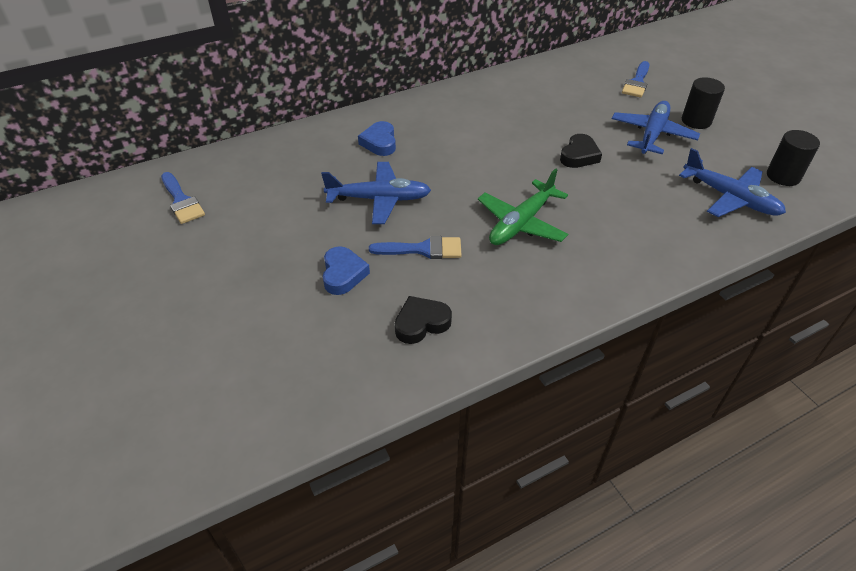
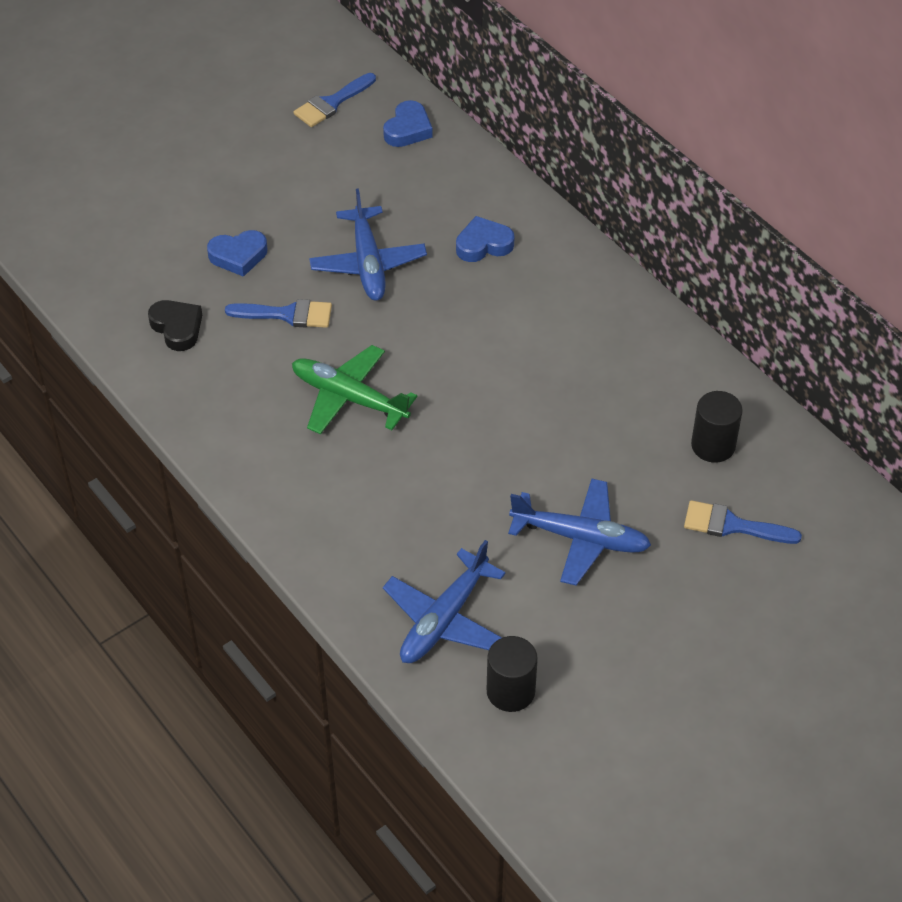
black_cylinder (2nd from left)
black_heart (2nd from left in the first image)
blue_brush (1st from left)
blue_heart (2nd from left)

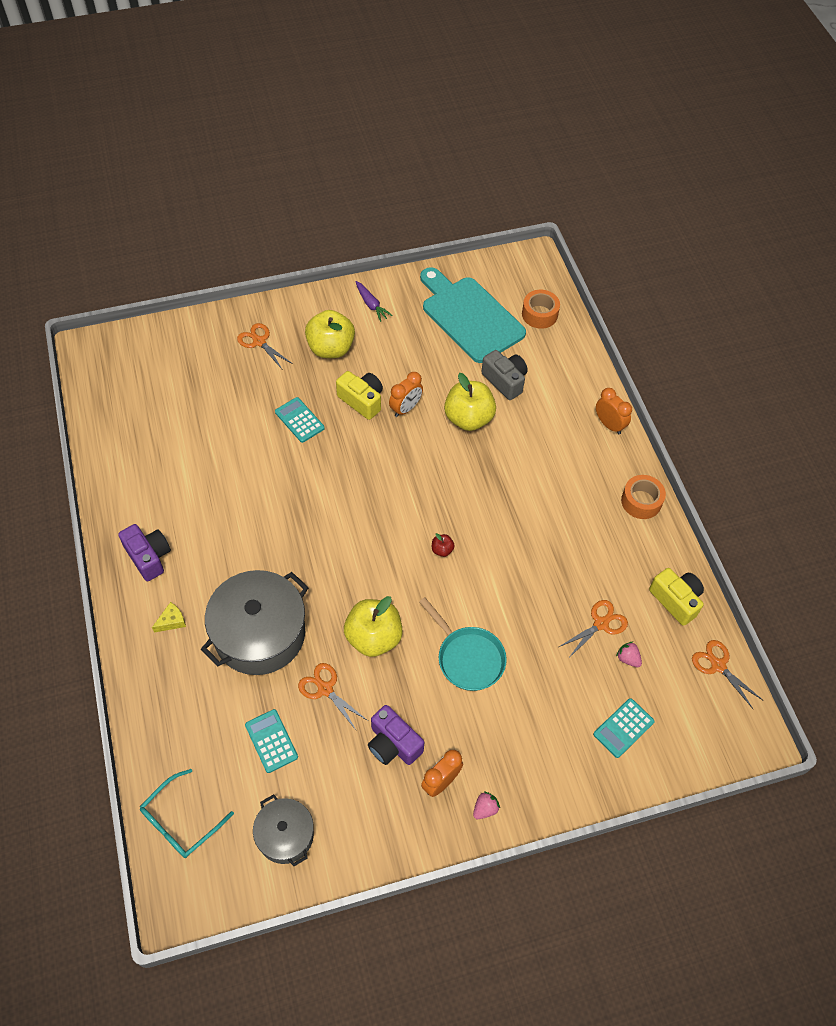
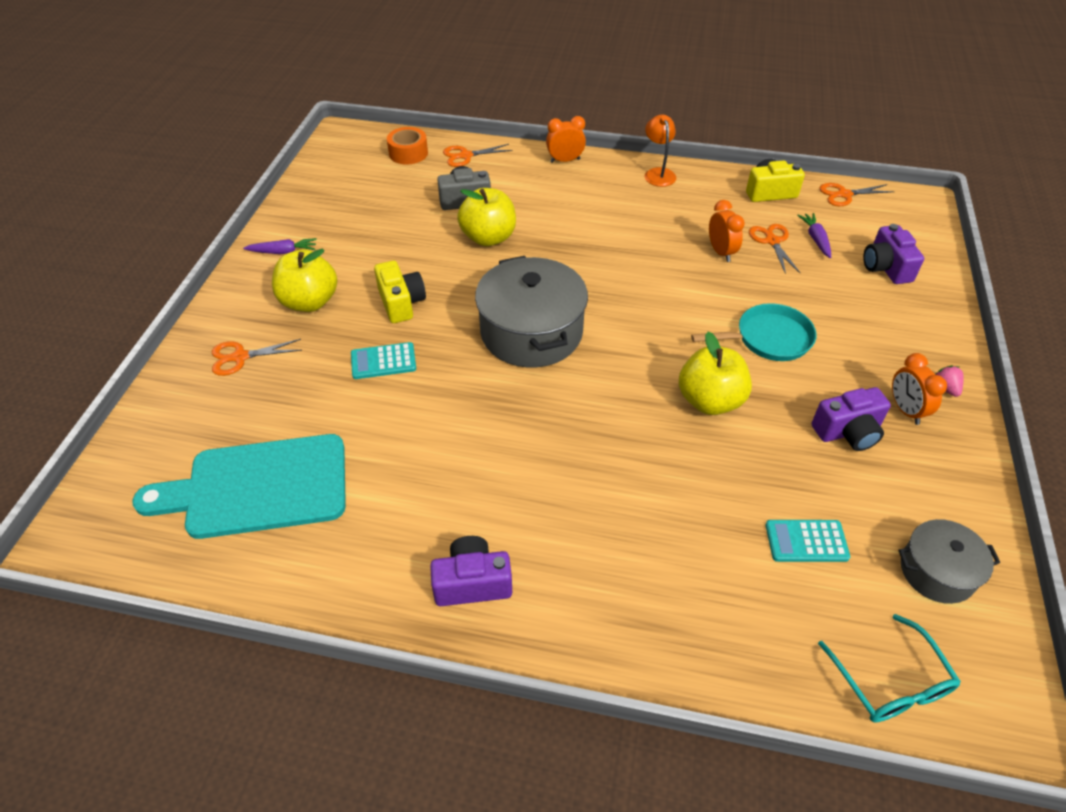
turquoise_cutting_board
yellow_camera (1st from left)
orange_clock (2nd from left)
orange_lamp
red_apple
grey_pot (1st from left)
yellow_cheese
purple_carrot (2nd from left)
orange_scissors (2nd from left)
purple_camera (3rd from left)

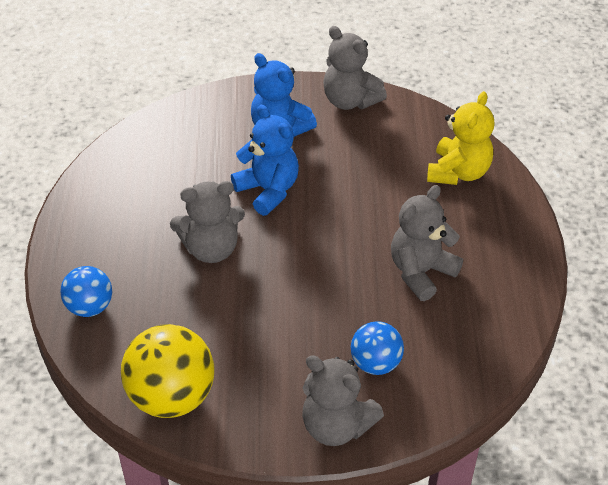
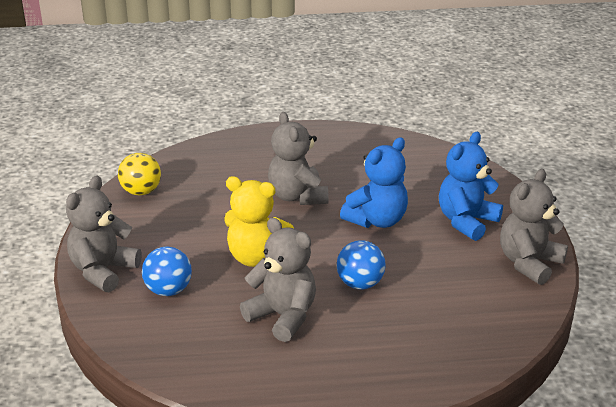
yellow_teddy_bear
blue_ball (2nd from left)
yellow_ball

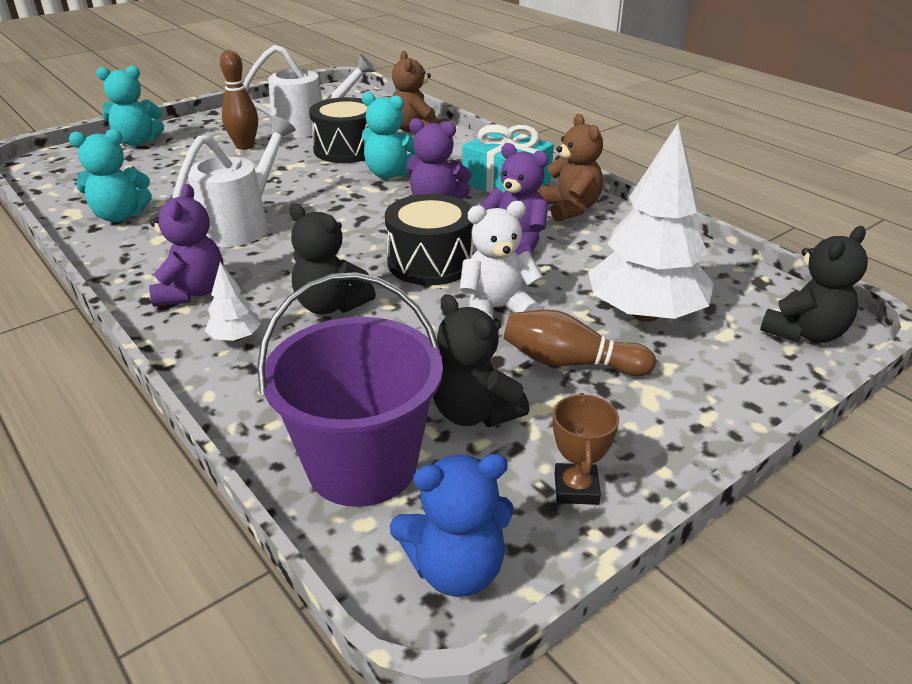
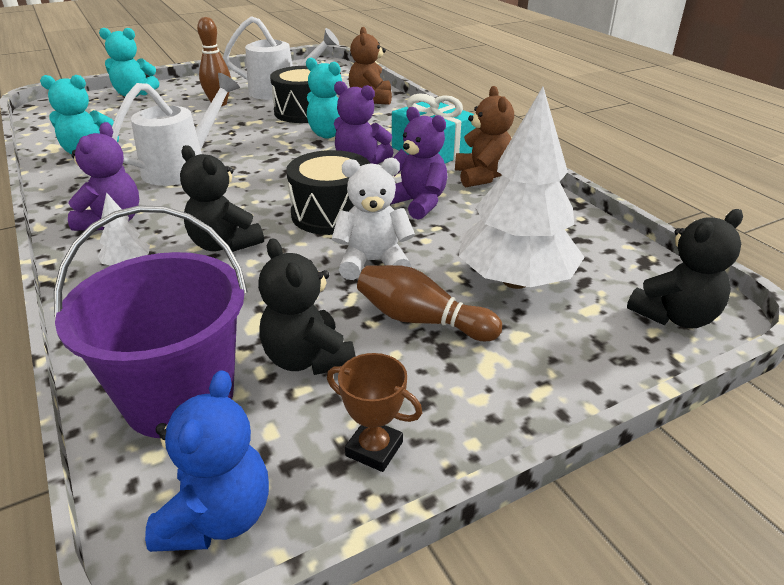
brown_trophy
blue_teddy_bear

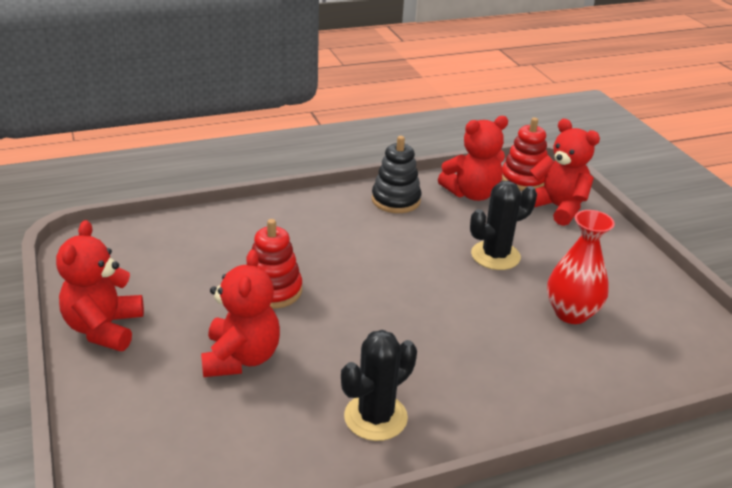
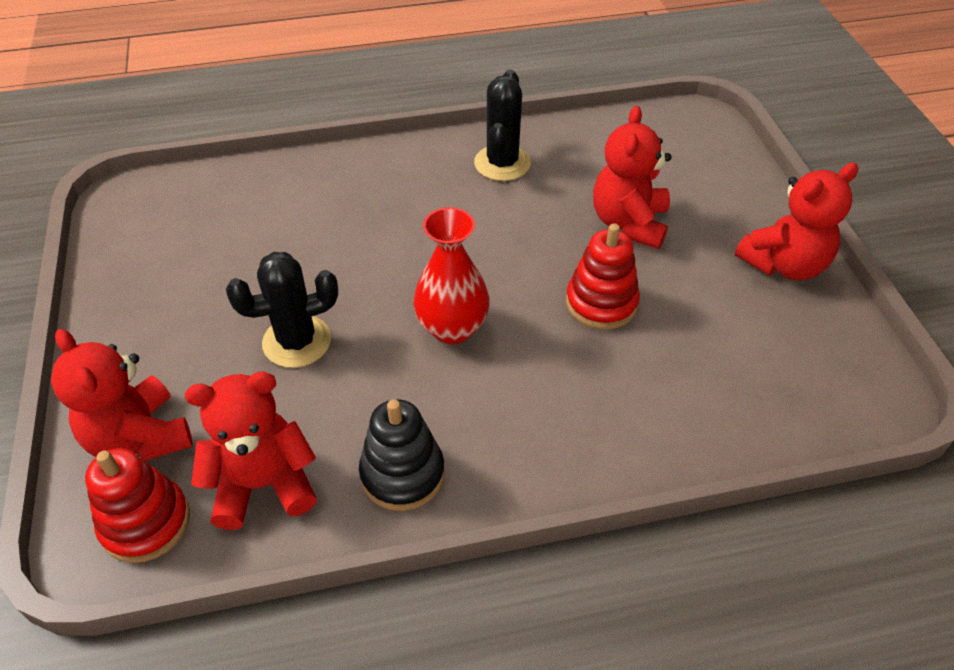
red_vase
red_teddy_bear (4th from left)
black_cactus (2nd from left)

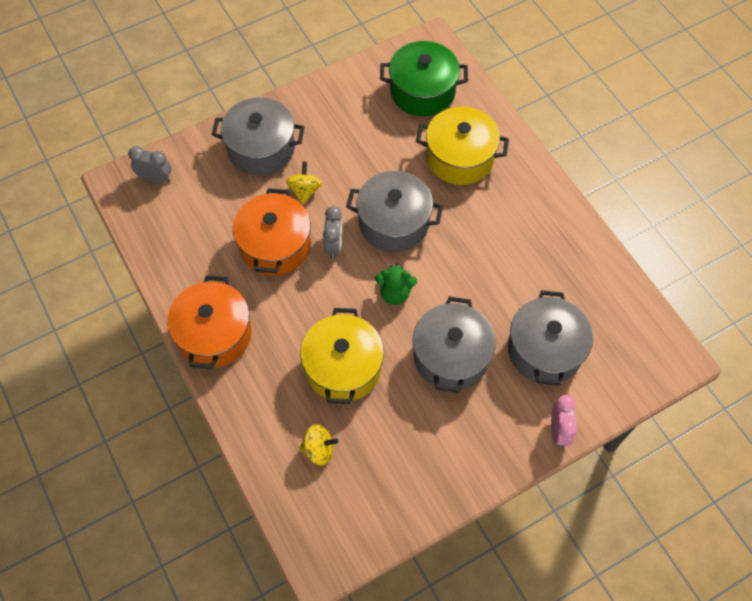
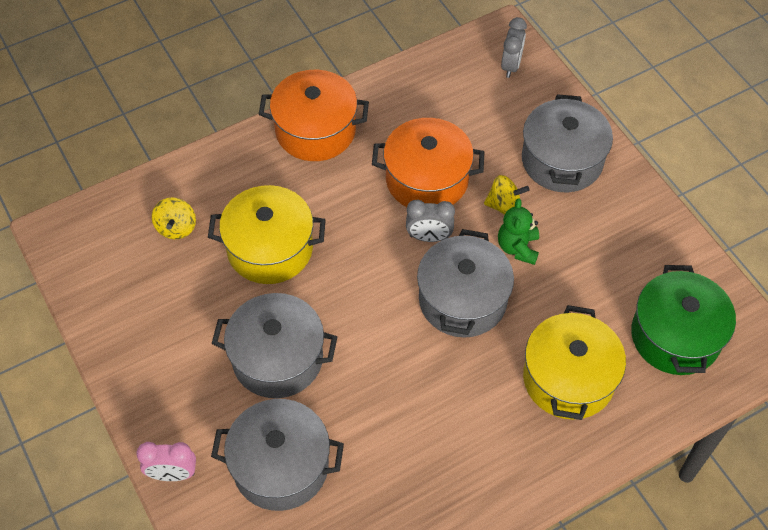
green_teddy_bear

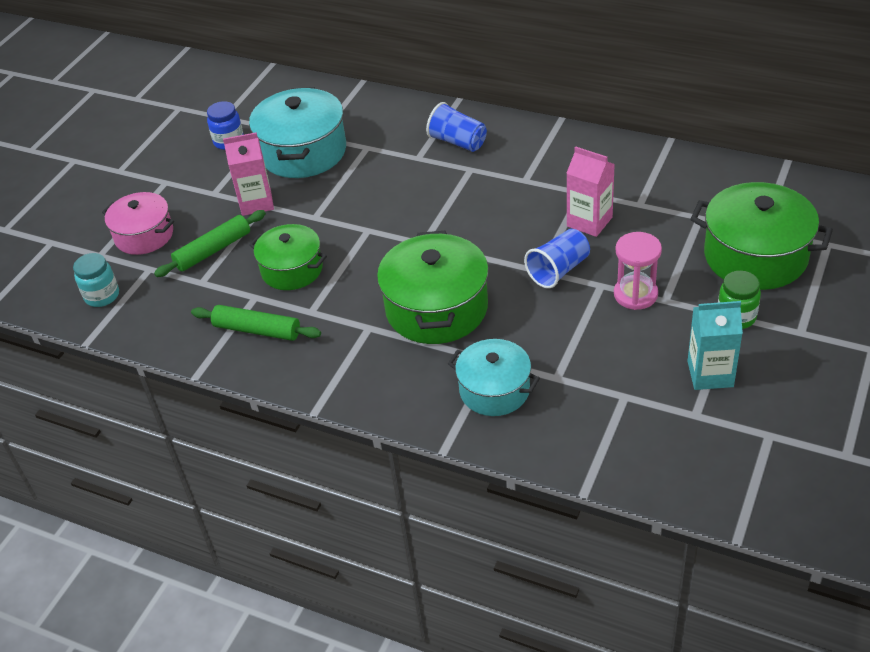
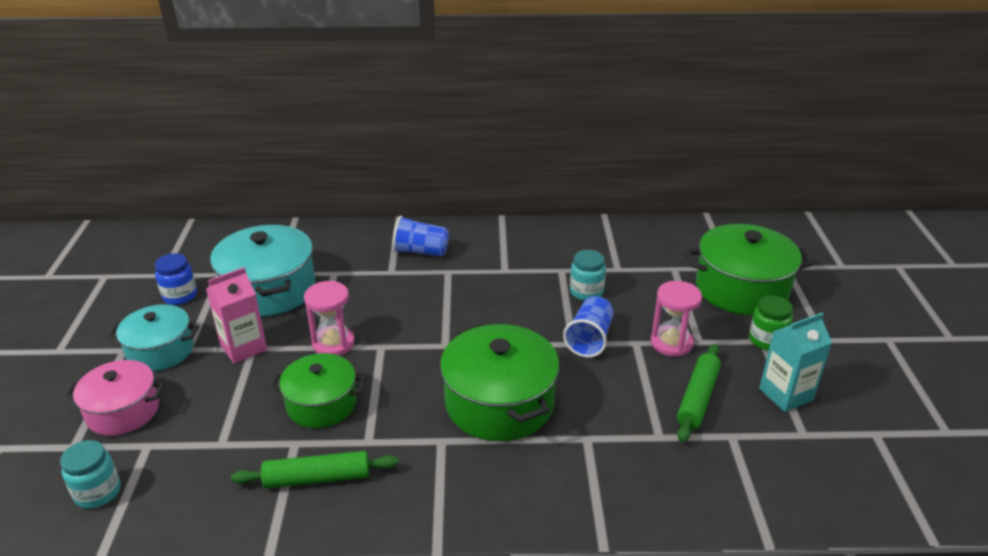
turquoise_jar (2nd from left)
green_rolling_pin (2nd from left)
turquoise_pot (1st from left)
pink_hourglass (1st from left)

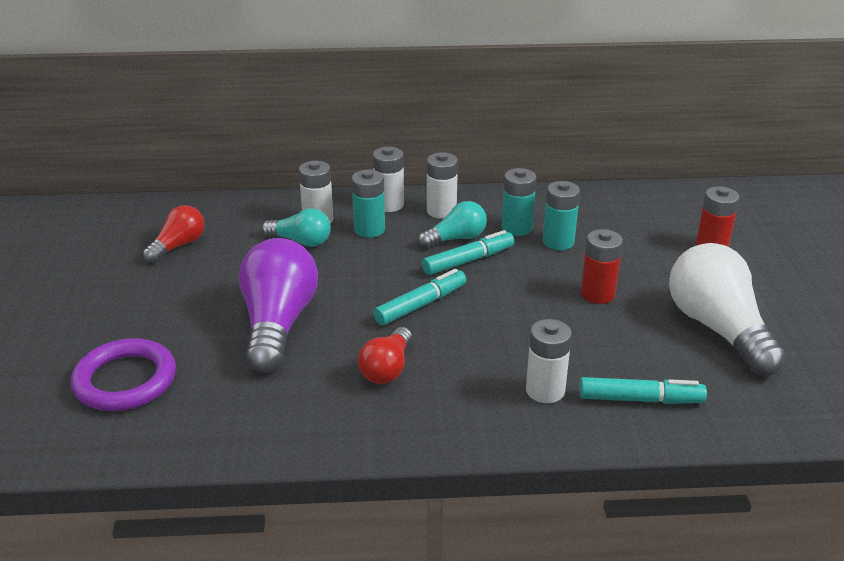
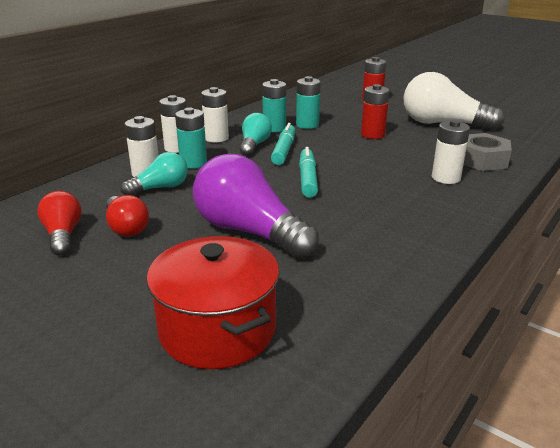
red_light_bulb (2nd from left)
red_pot
grey_nut

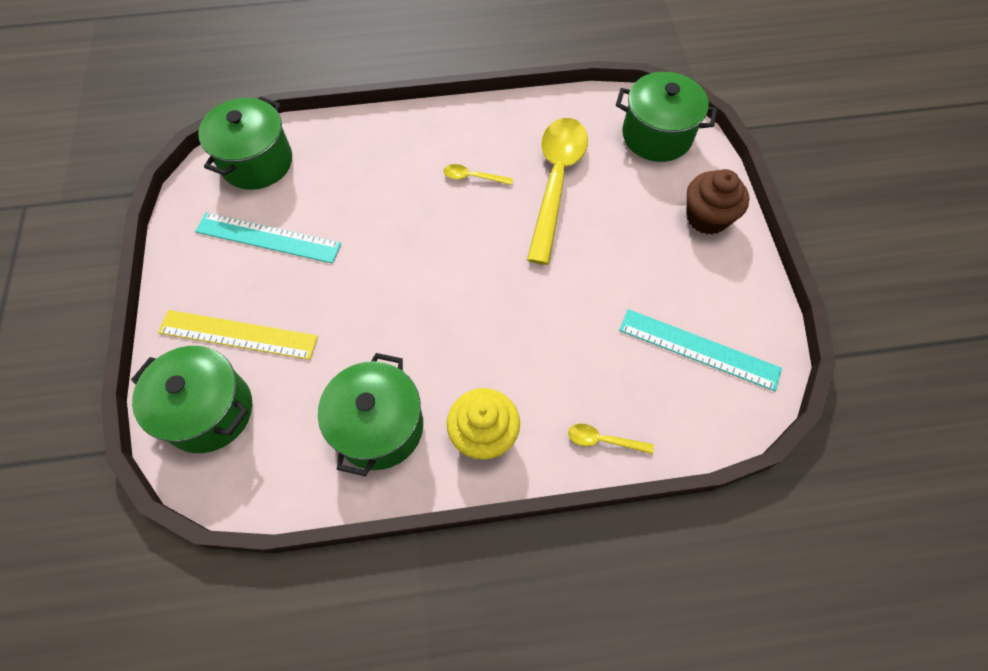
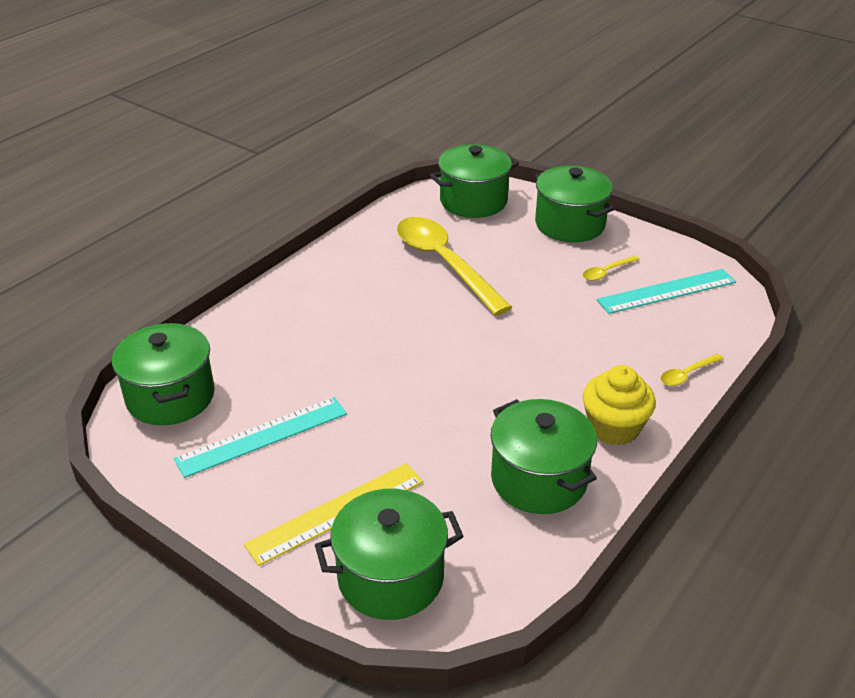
yellow_spoon (2nd from left)
green_pot (5th from left)

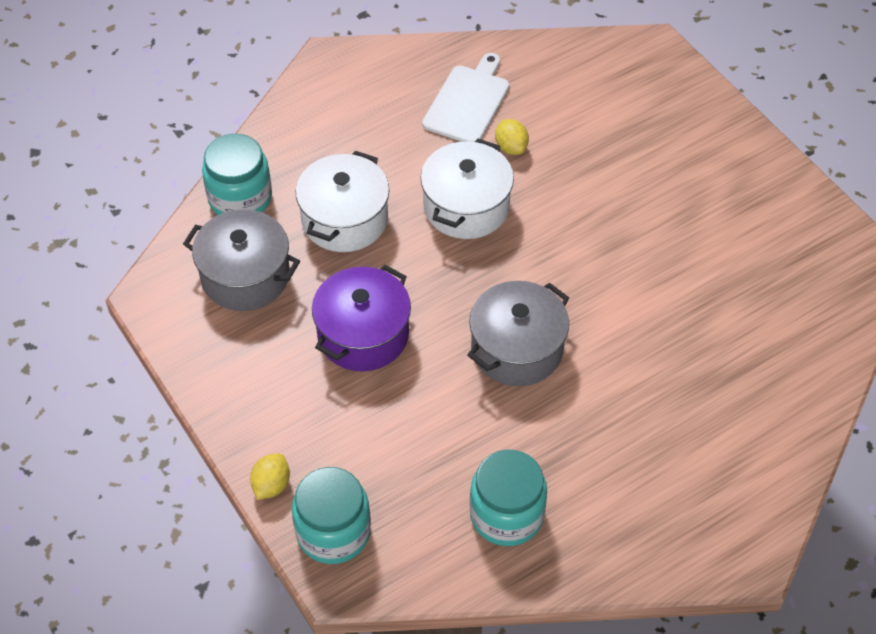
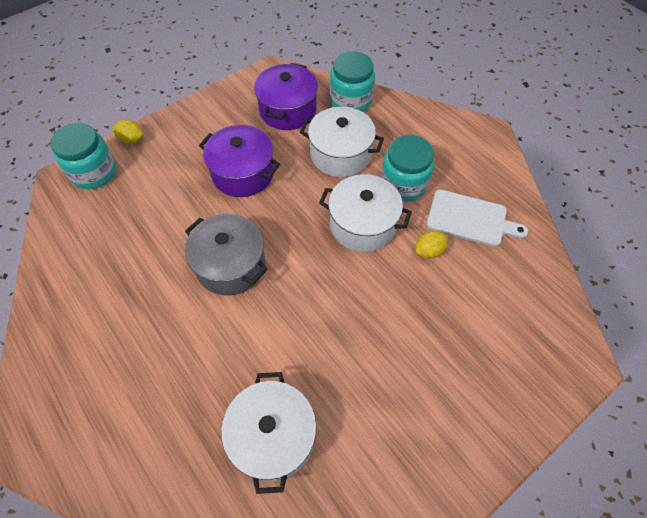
purple_pot (2nd from left)
turquoise_jar (3rd from left)
white_pot (1st from left)

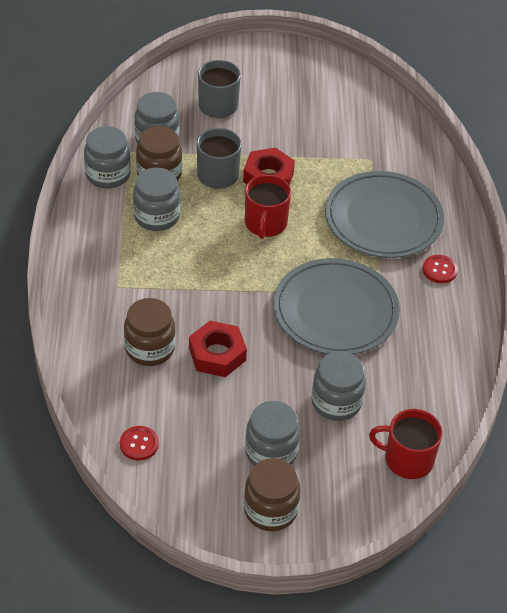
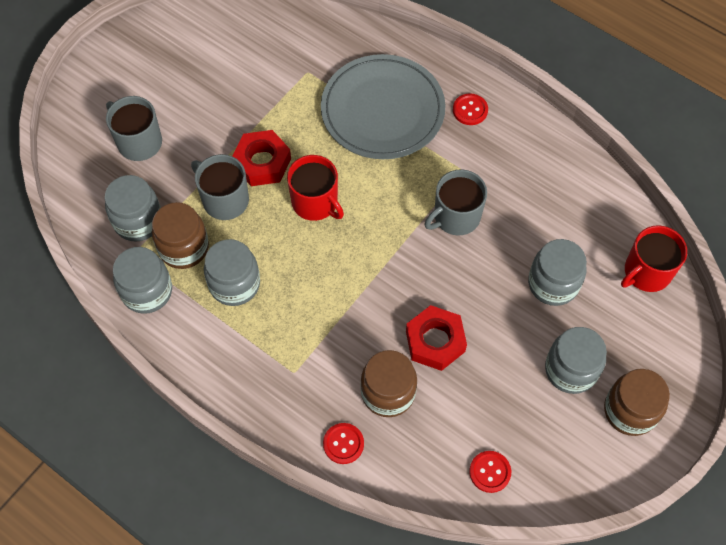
grey_mug (3rd from left)
red_button (1st from left)

